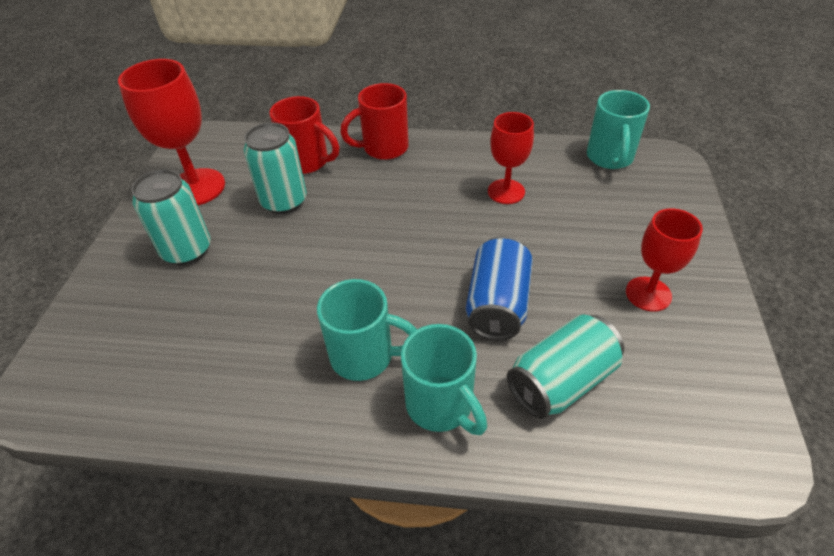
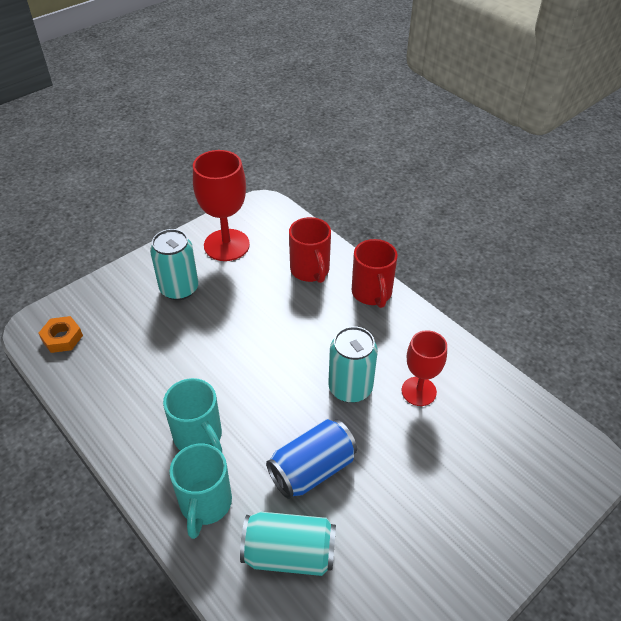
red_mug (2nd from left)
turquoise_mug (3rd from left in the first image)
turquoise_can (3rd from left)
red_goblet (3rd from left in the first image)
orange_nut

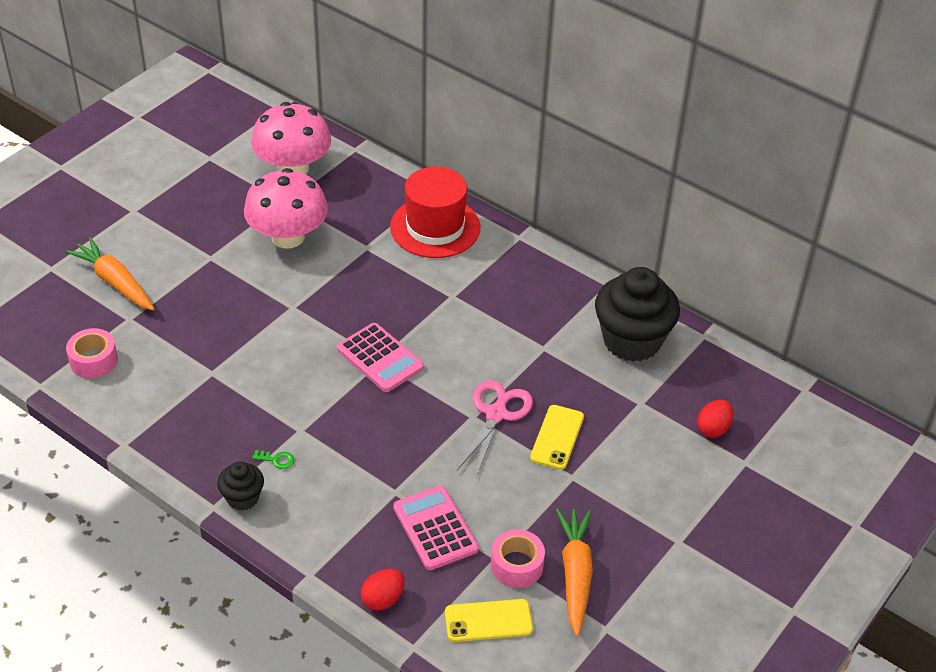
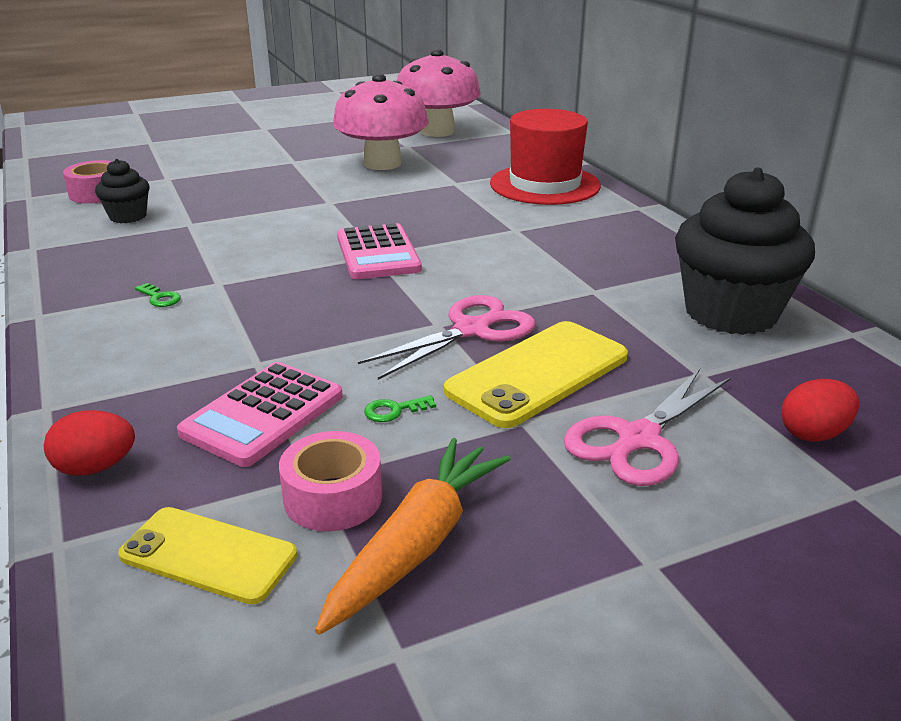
orange_carrot (1st from left in the first image)
yellow_phone (2nd from left)
black_cupcake (1st from left)
pink_calculator (1st from left)
pink_scissors (2nd from left)
green_key (2nd from left)

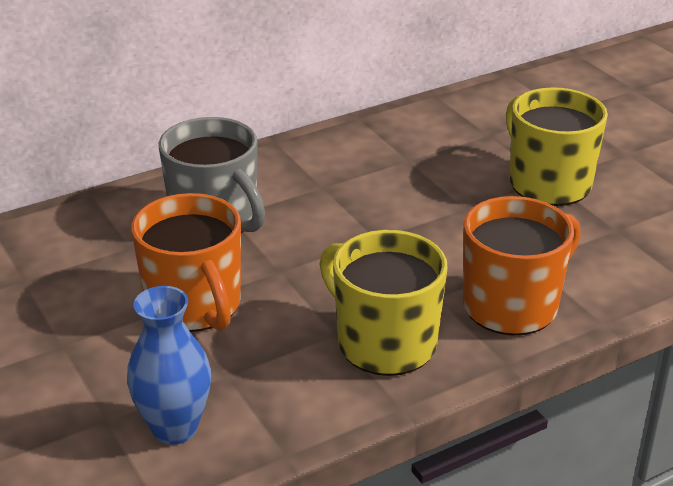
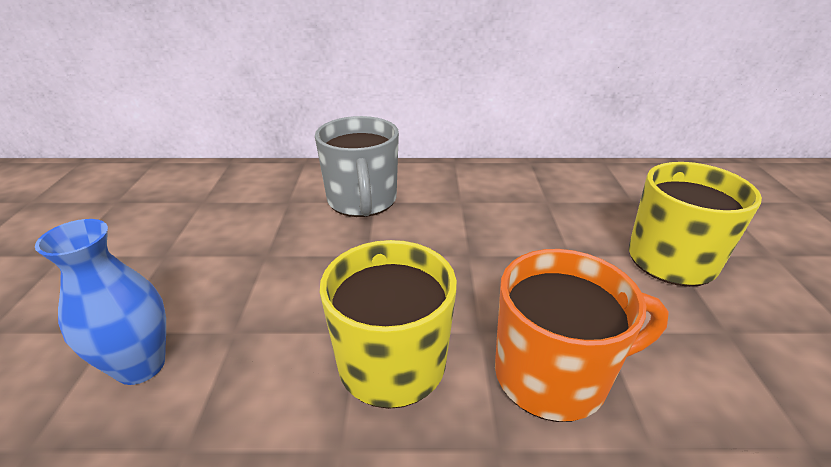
orange_mug (1st from left in the first image)

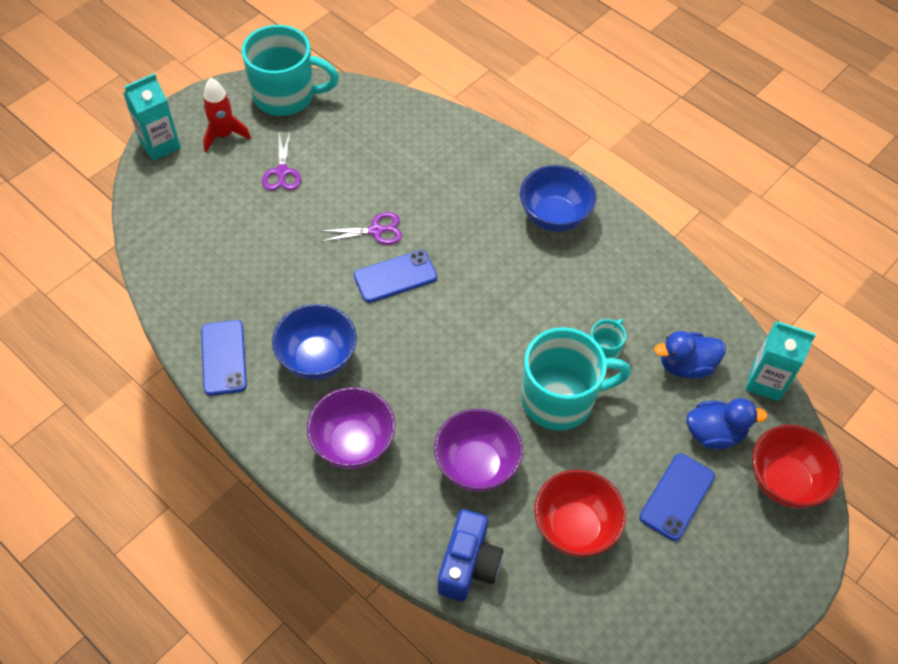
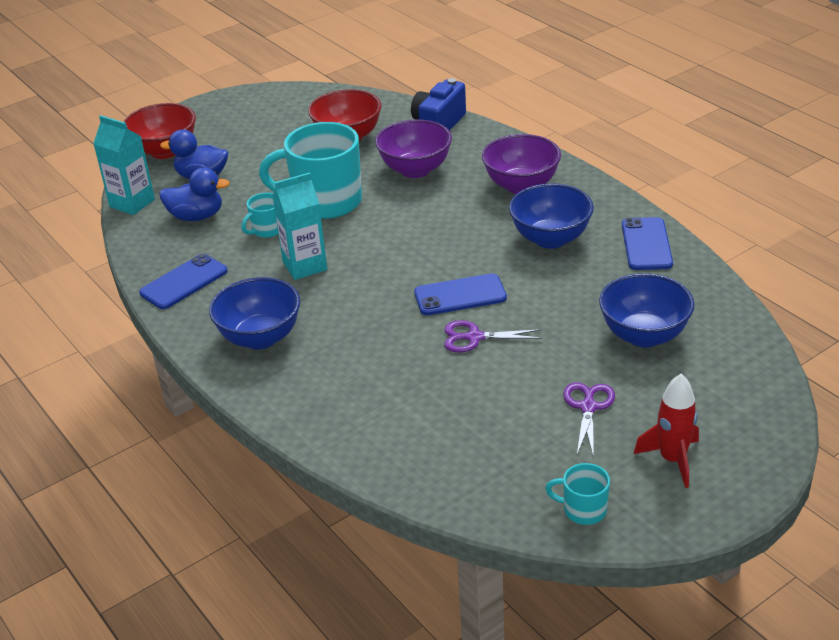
turquoise_mug (3rd from left)
turquoise_carton (2nd from left)
blue_phone (1st from left)
blue_bowl (3rd from left)

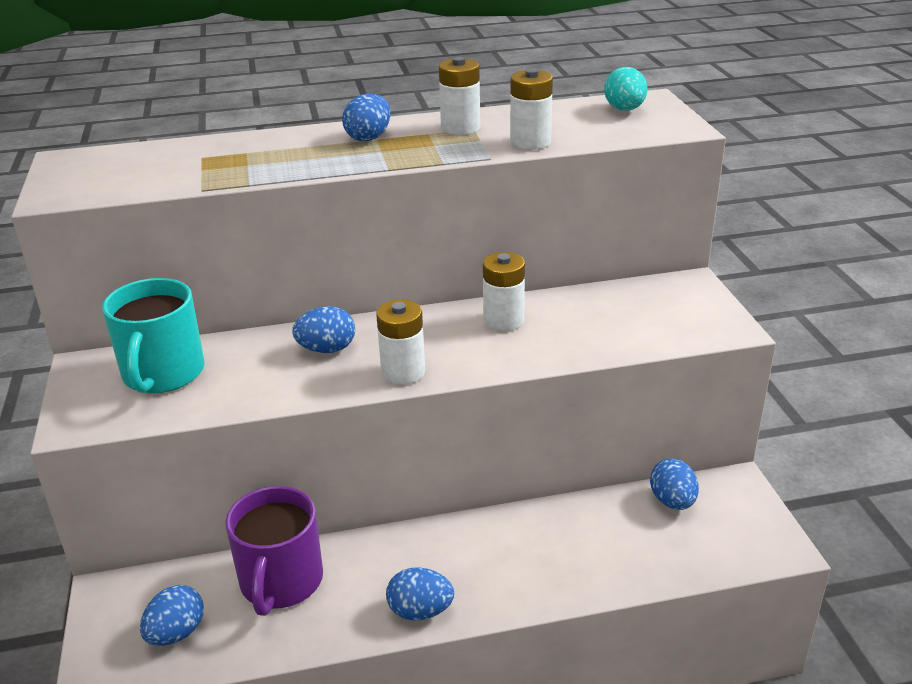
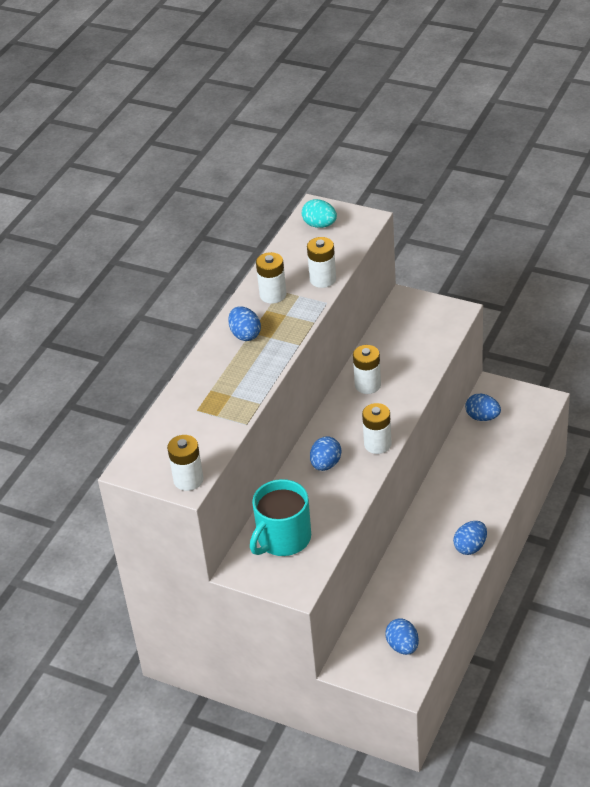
turquoise_mug
purple_mug
white_battery (1st from left)

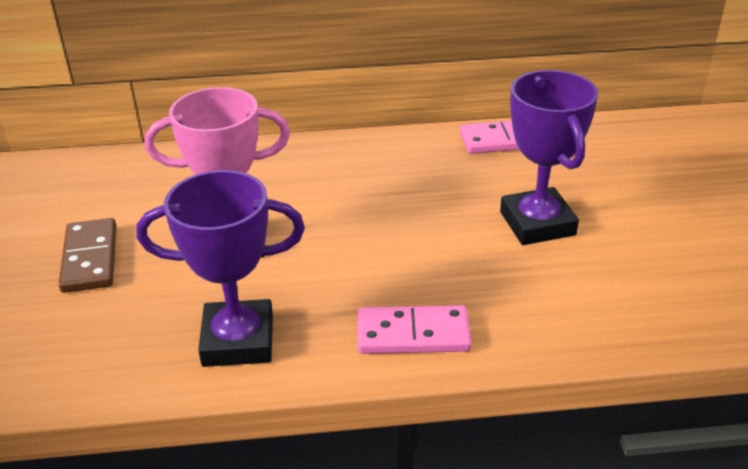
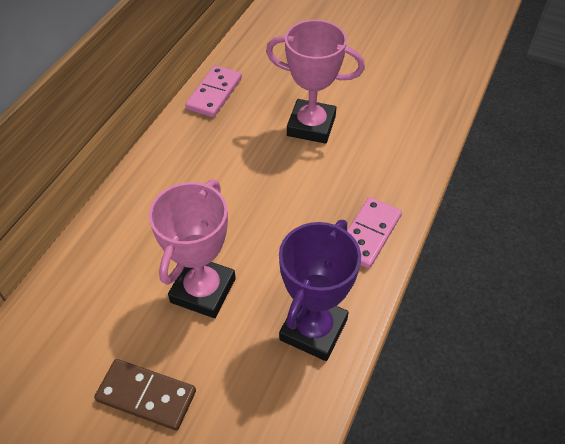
pink_trophy (2nd from left)

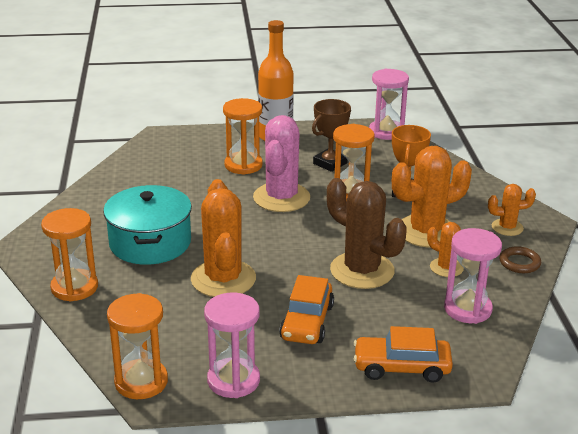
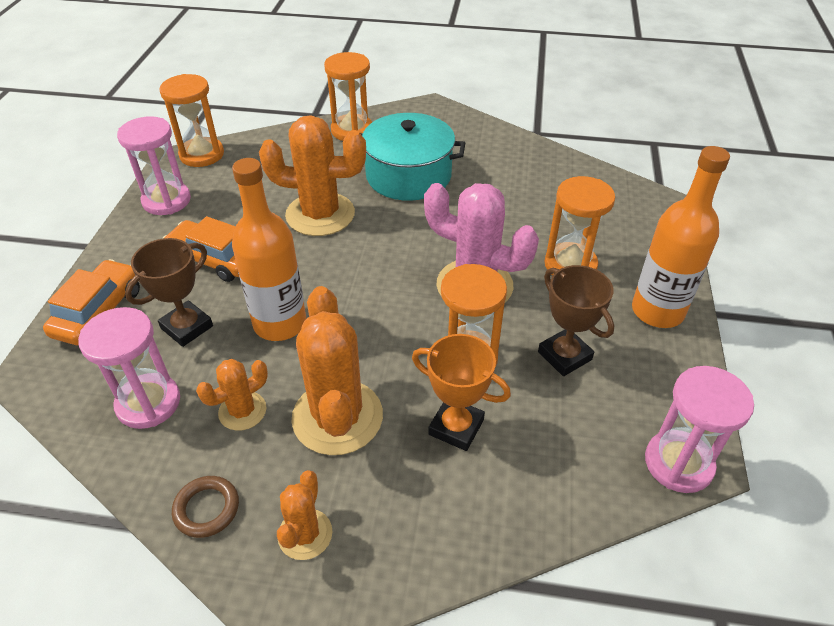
orange_bottle (1st from left)
brown_trophy (1st from left)

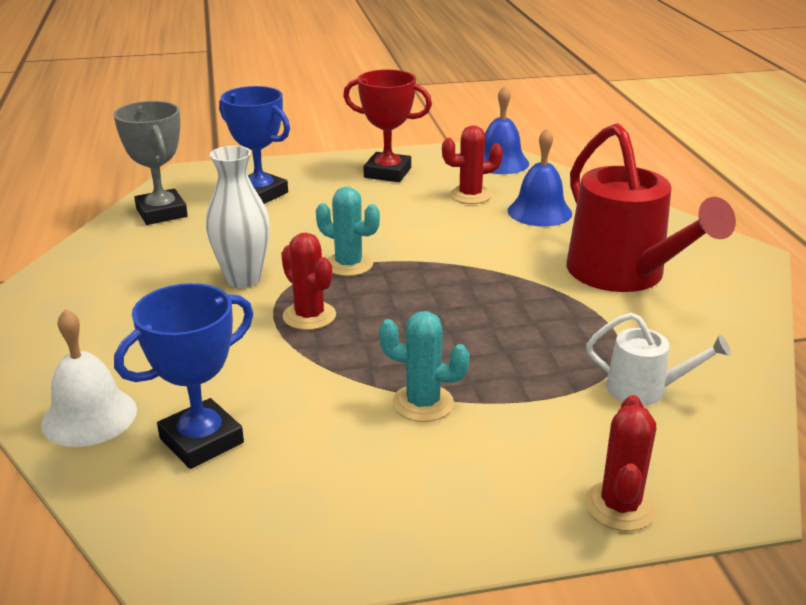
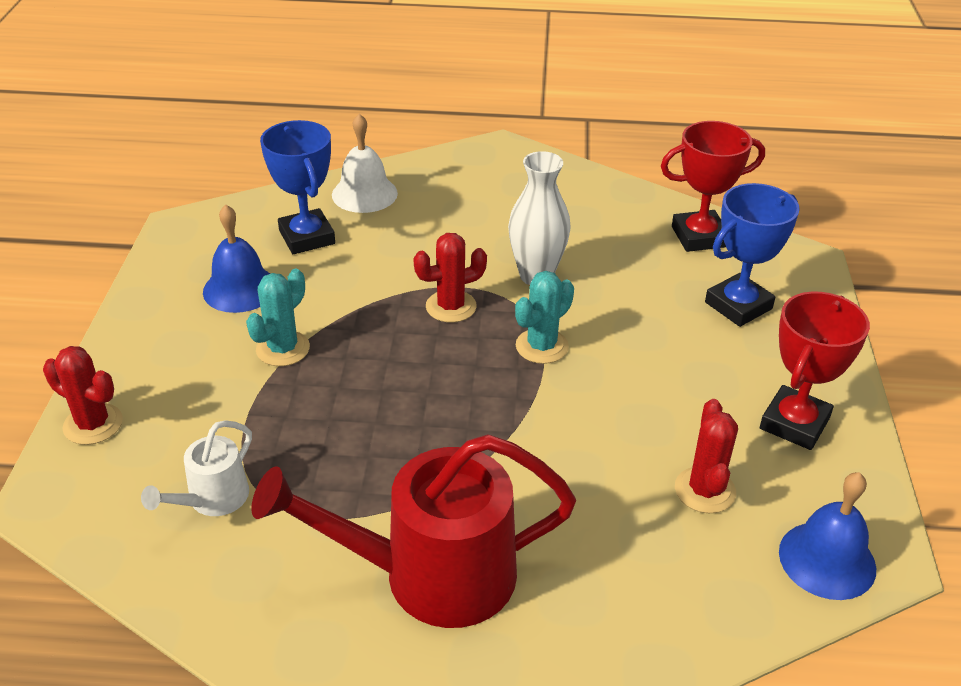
red_trophy (1st from left)
blue_bell (1st from left)

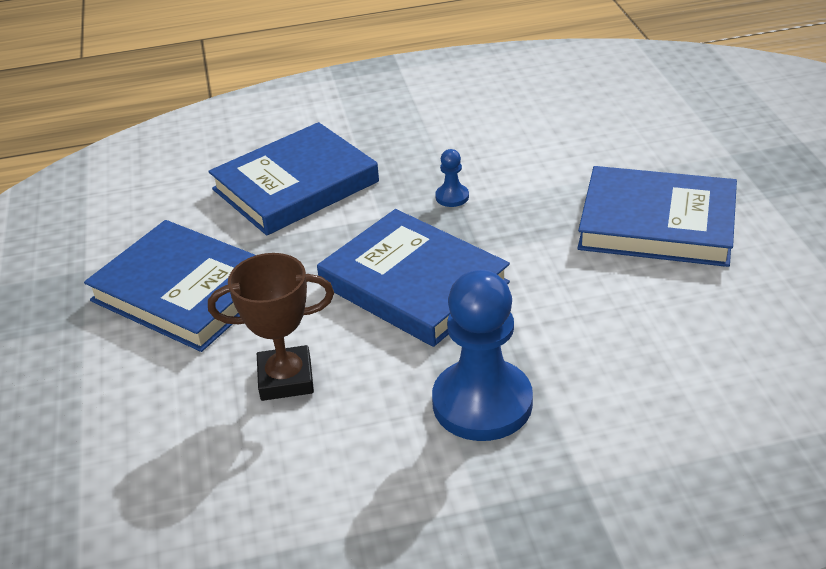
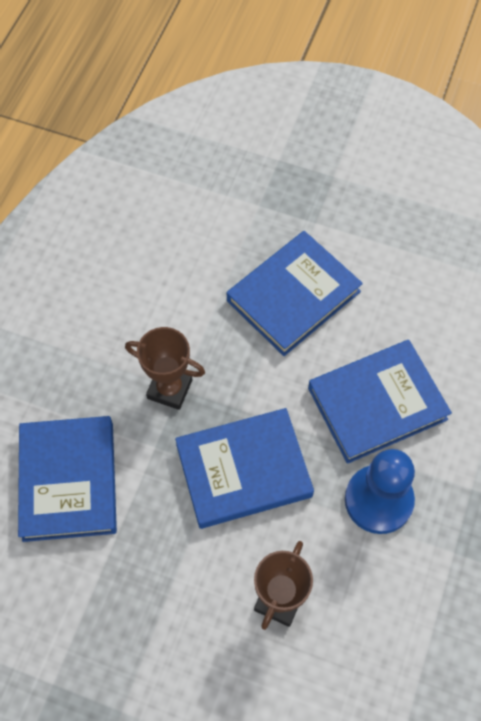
brown_trophy (1st from left)
blue_book (4th from left)

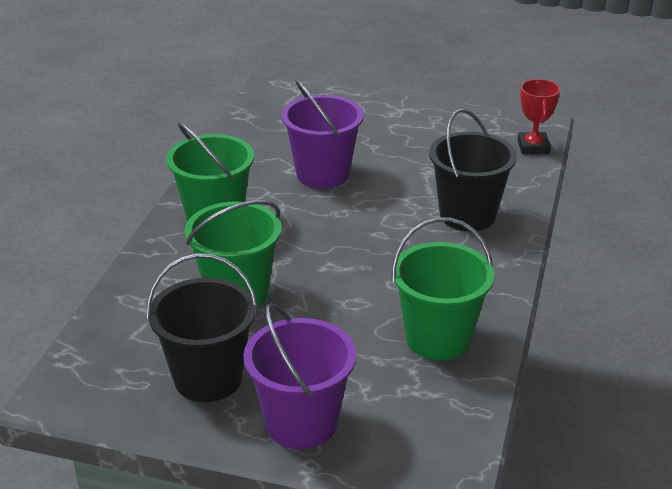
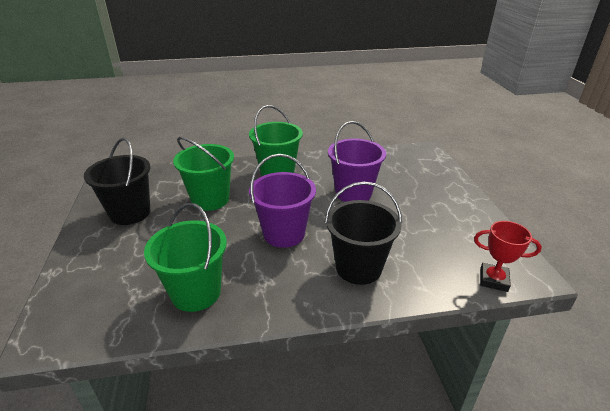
red_trophy
purple_bucket (1st from left)

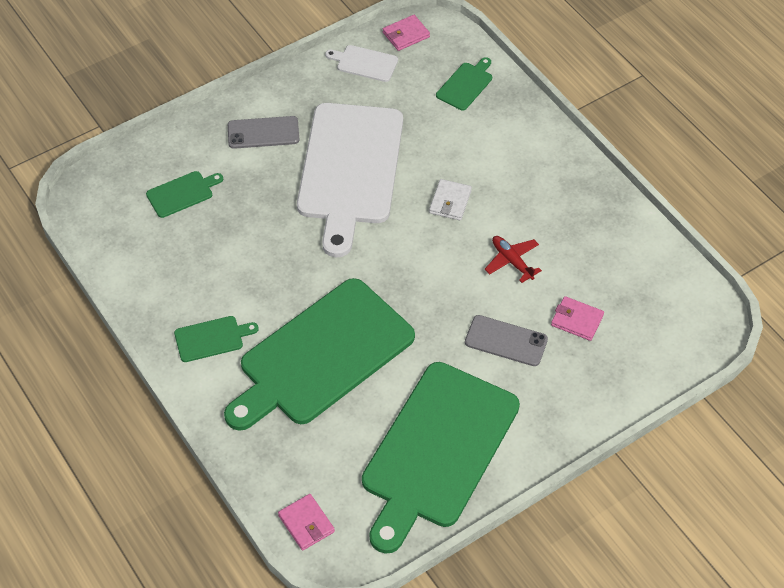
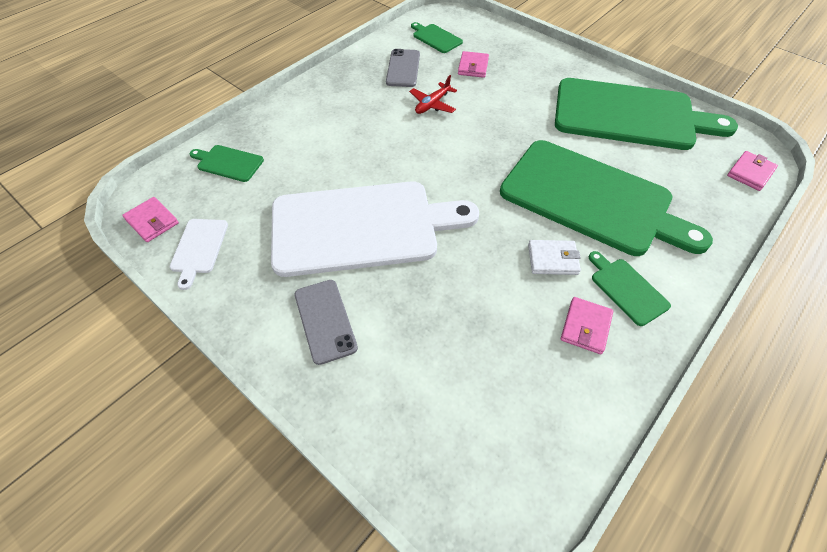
green_cutting_board (2nd from left)
white_wallet
grey_phone (2nd from left)
pink_wallet (3rd from left)

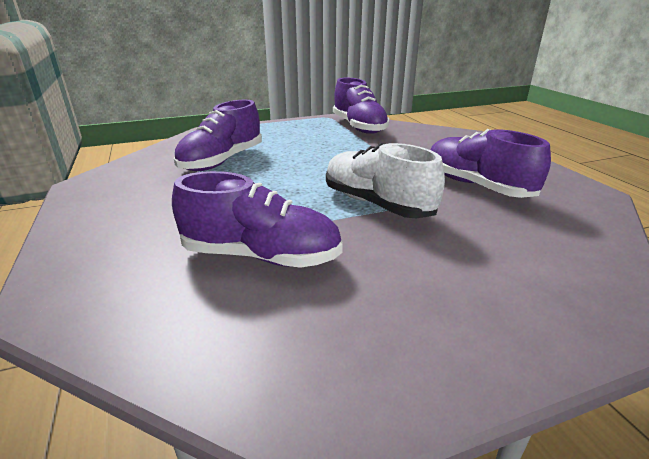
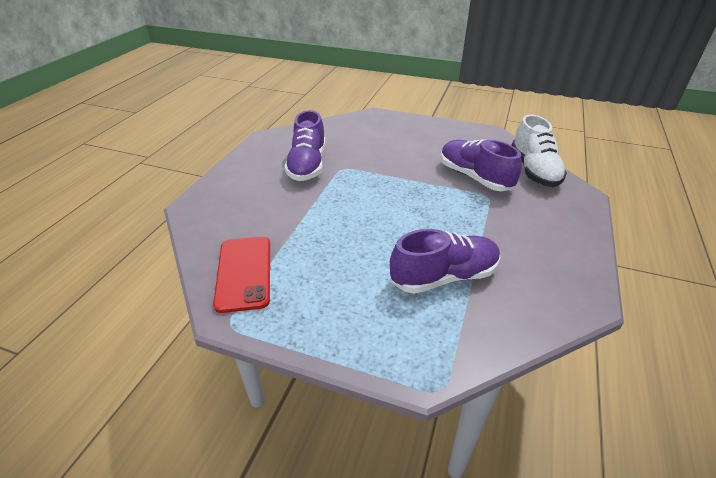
red_phone
white_shoe

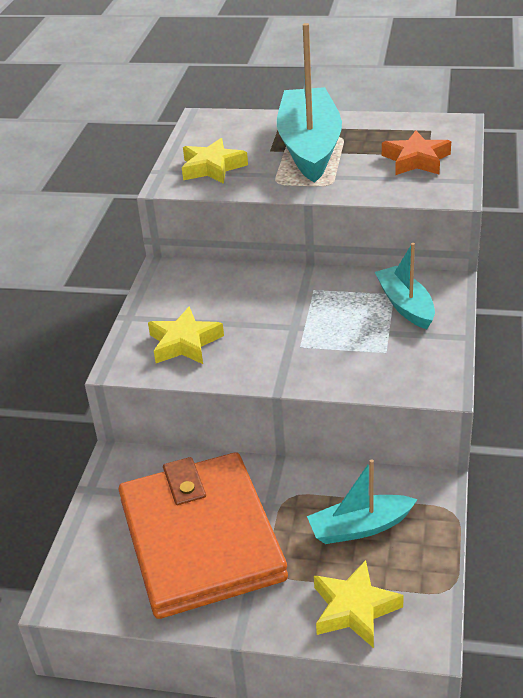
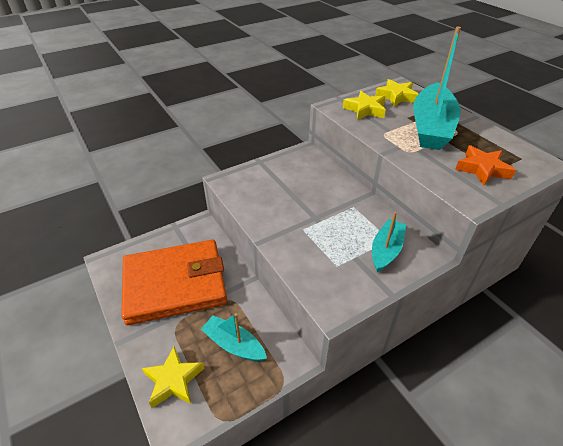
turquoise_boat (3rd from left)
yellow_star (3rd from left)
orange_wallet

